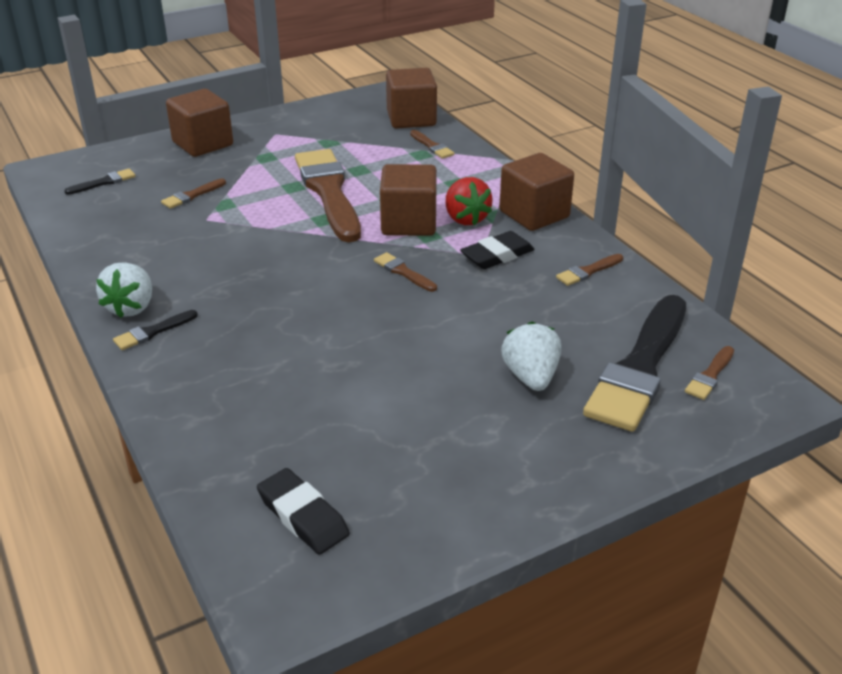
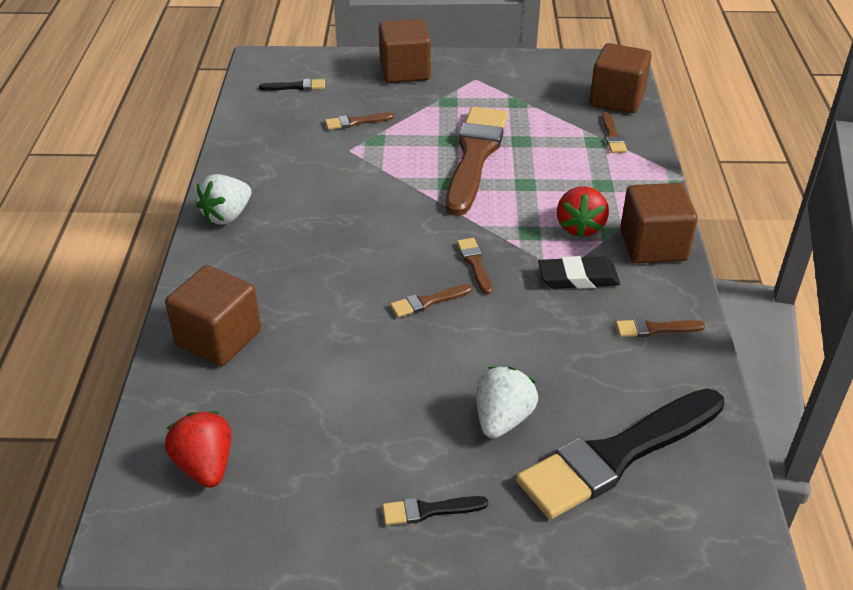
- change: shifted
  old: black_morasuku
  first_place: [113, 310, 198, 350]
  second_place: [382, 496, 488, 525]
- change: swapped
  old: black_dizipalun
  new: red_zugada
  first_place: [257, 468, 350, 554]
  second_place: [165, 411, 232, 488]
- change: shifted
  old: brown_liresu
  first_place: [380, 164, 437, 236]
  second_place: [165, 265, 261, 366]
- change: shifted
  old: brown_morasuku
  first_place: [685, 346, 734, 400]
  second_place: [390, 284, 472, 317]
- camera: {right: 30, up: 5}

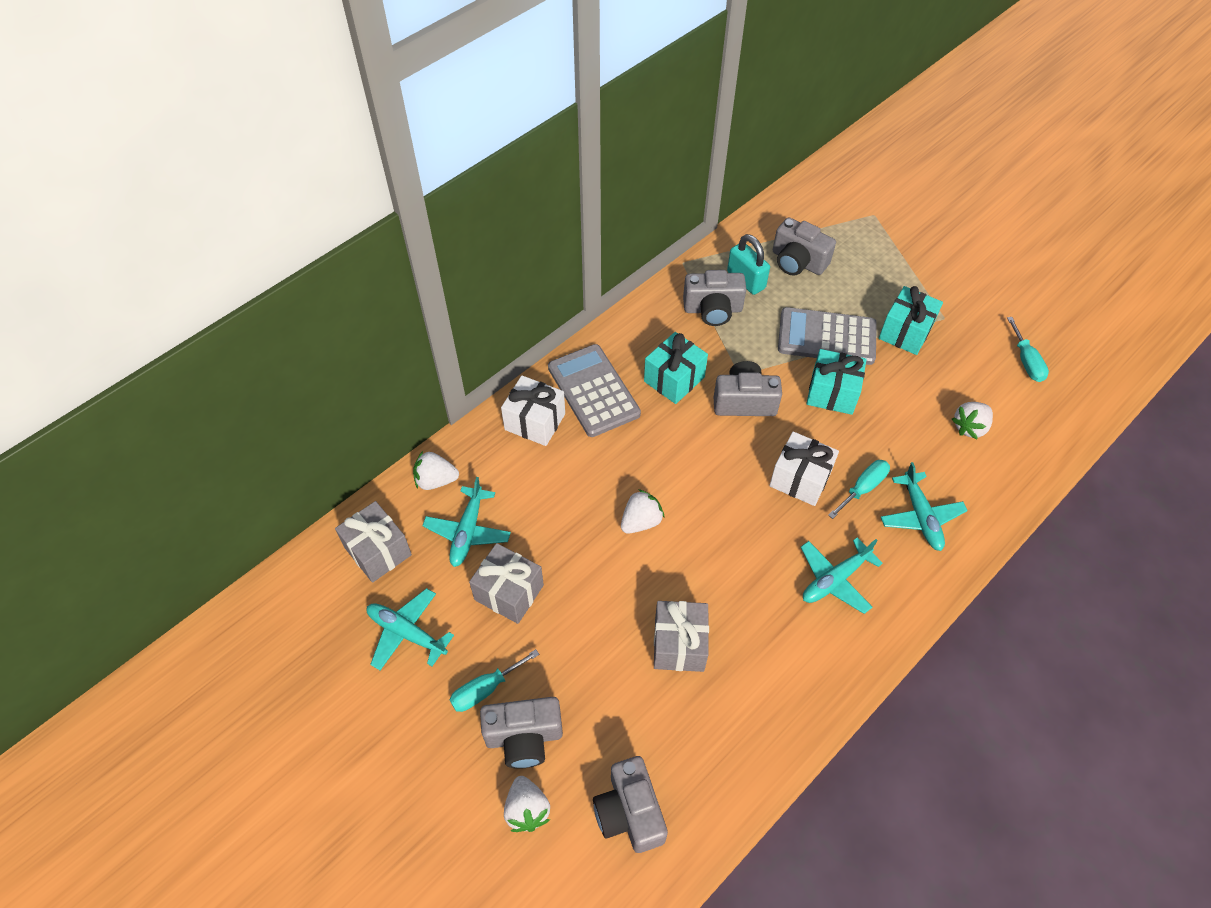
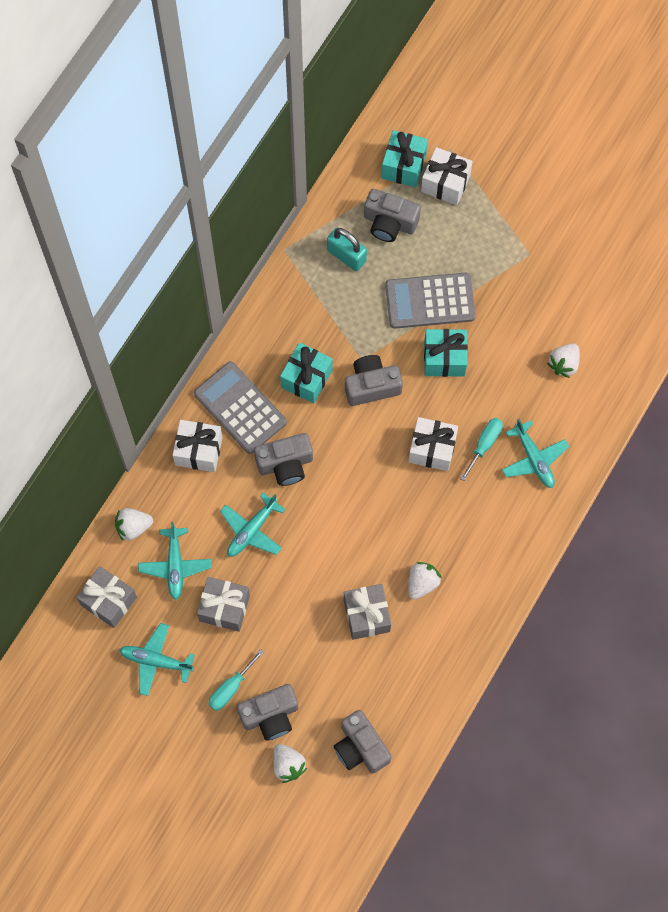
- change: shifted
  old: white_zugada
  first_place: [621, 489, 665, 534]
  second_place: [408, 562, 442, 599]
- change: shifted
  old: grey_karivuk
  first_place: [683, 270, 746, 326]
  second_place: [254, 433, 313, 486]
- change: shifted
  old: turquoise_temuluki
  first_place: [801, 538, 883, 614]
  second_place: [220, 493, 286, 557]
- change: shifted
  old: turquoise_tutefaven
  first_place: [879, 286, 943, 355]
  second_place: [381, 130, 428, 187]
- change: gone
  old: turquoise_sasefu
  first_place: [1007, 317, 1049, 382]
- change: new
  new: white_tutefaven
  second_place: [421, 147, 473, 205]
- camera: {right: -15, up: 15}

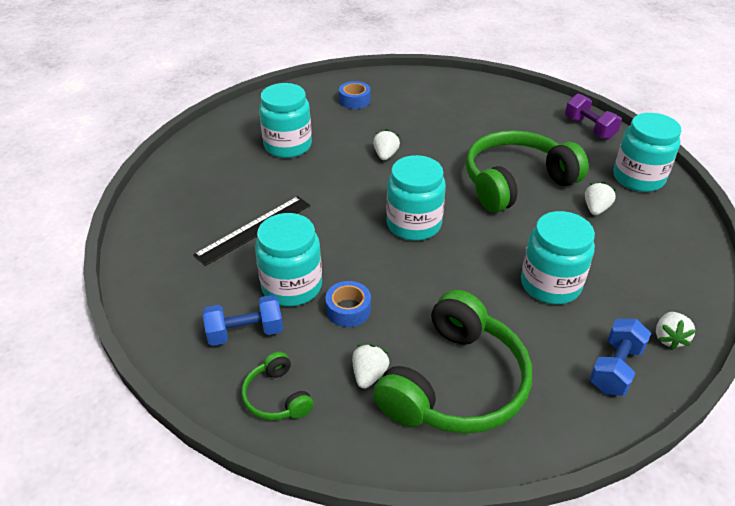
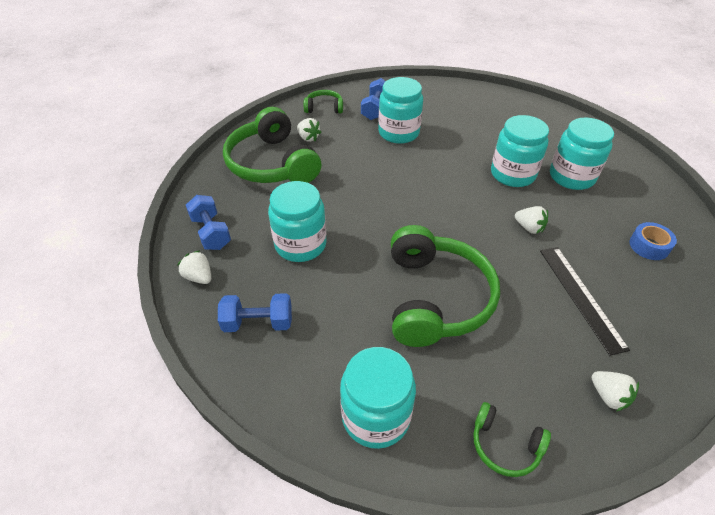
- change: shifted
  old: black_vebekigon
  first_place: [193, 196, 310, 266]
  second_place: [540, 247, 630, 356]
- change: gone
  old: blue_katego
  first_place: [325, 281, 371, 327]
- change: shifted
  old: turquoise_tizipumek
  first_place: [386, 155, 446, 241]
  second_place: [491, 115, 549, 187]
- change: swapped
  old: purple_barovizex
  new: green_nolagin
  first_place: [565, 94, 622, 140]
  second_place: [473, 402, 551, 477]
- change: shifted
  old: white_zugada
  first_place: [585, 182, 616, 215]
  second_place: [591, 371, 639, 411]
- change: new
  new: blue_barovizex
  second_place: [218, 293, 292, 332]
- camera: {right: 120, up: 5}

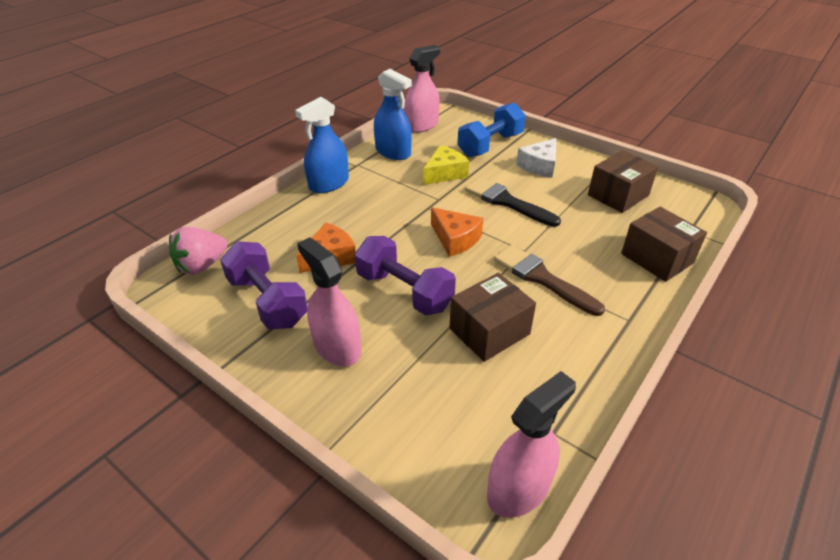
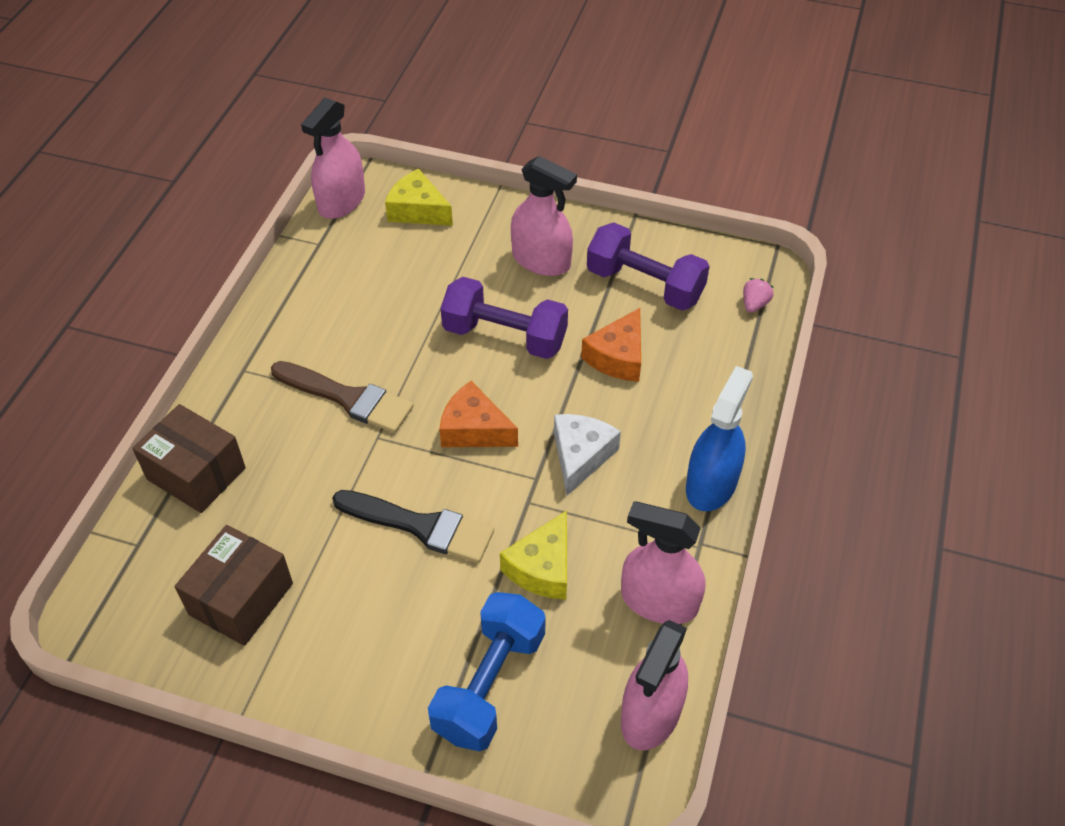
- change: scaled
  old: pink_zugada
  first_place: [169, 227, 228, 275]
  second_place: [743, 278, 774, 313]
  factor: 0.53
- change: repainted
  old: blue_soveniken
  new: pink_soveniken
  first_place: [374, 69, 412, 160]
  second_place: [621, 502, 705, 624]
- change: gone
  old: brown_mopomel
  first_place: [450, 273, 536, 362]
- change: shifted
  old: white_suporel
  first_place: [516, 138, 556, 178]
  second_place: [554, 414, 621, 495]
- change: new
  new: yellow_suporel
  second_place: [385, 168, 453, 226]
- camera: {right: 160, up: 10}

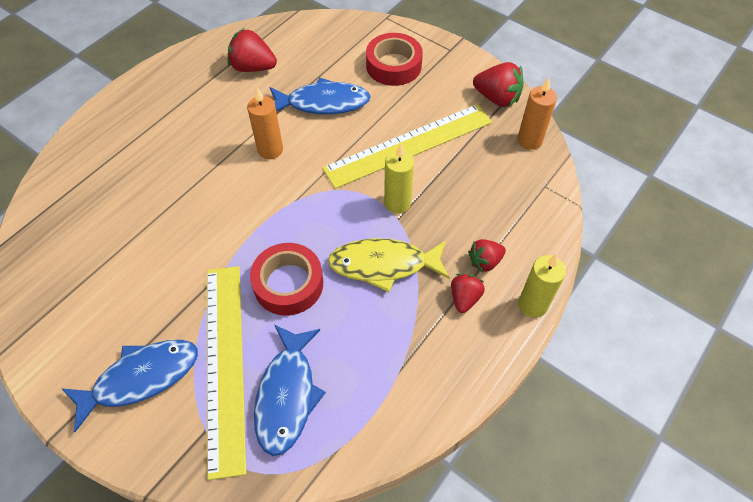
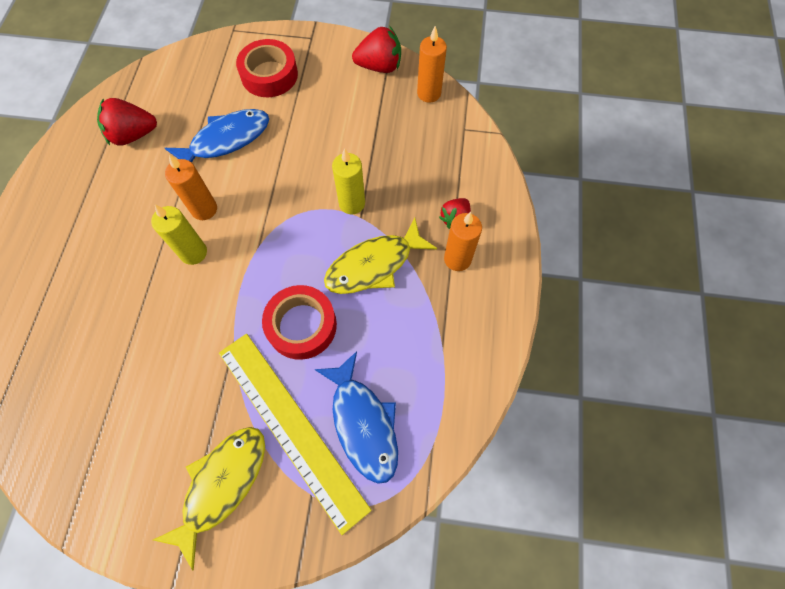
- change: repainted
  old: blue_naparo
  new: yellow_naparo
  first_place: [61, 340, 198, 432]
  second_place: [153, 427, 265, 571]
- change: gone
  old: yellow_vebekigon
  first_place: [322, 104, 492, 189]
- change: swapped
  old: red_zugada
  new: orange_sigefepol
  first_place: [451, 274, 485, 313]
  second_place: [444, 212, 482, 271]
- change: shifted
  old: yellow_sigefepol
  first_place: [519, 254, 566, 318]
  second_place: [151, 205, 207, 265]
- camera: {right: -30, up: 10}

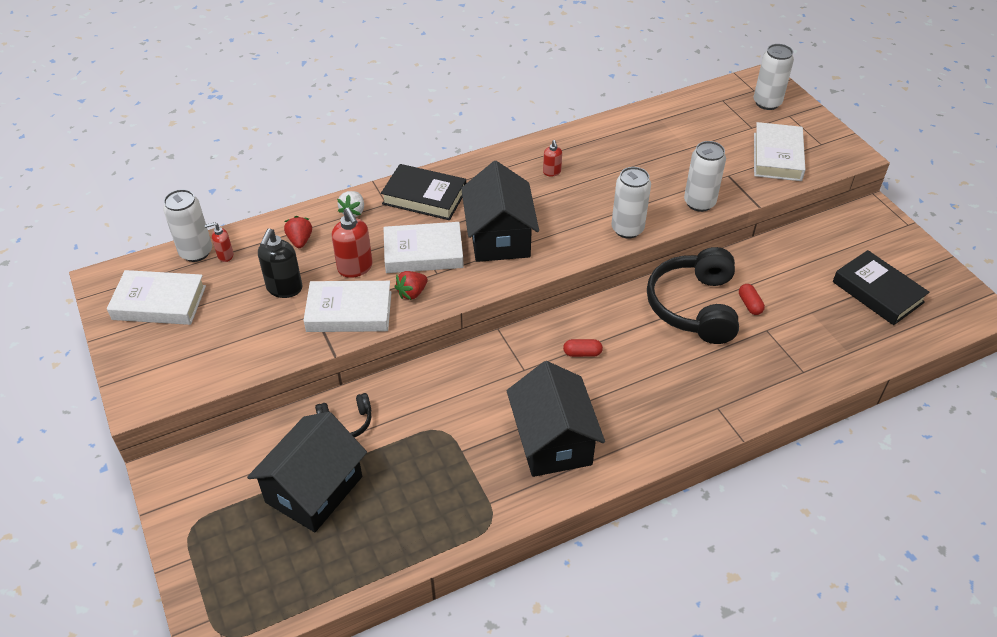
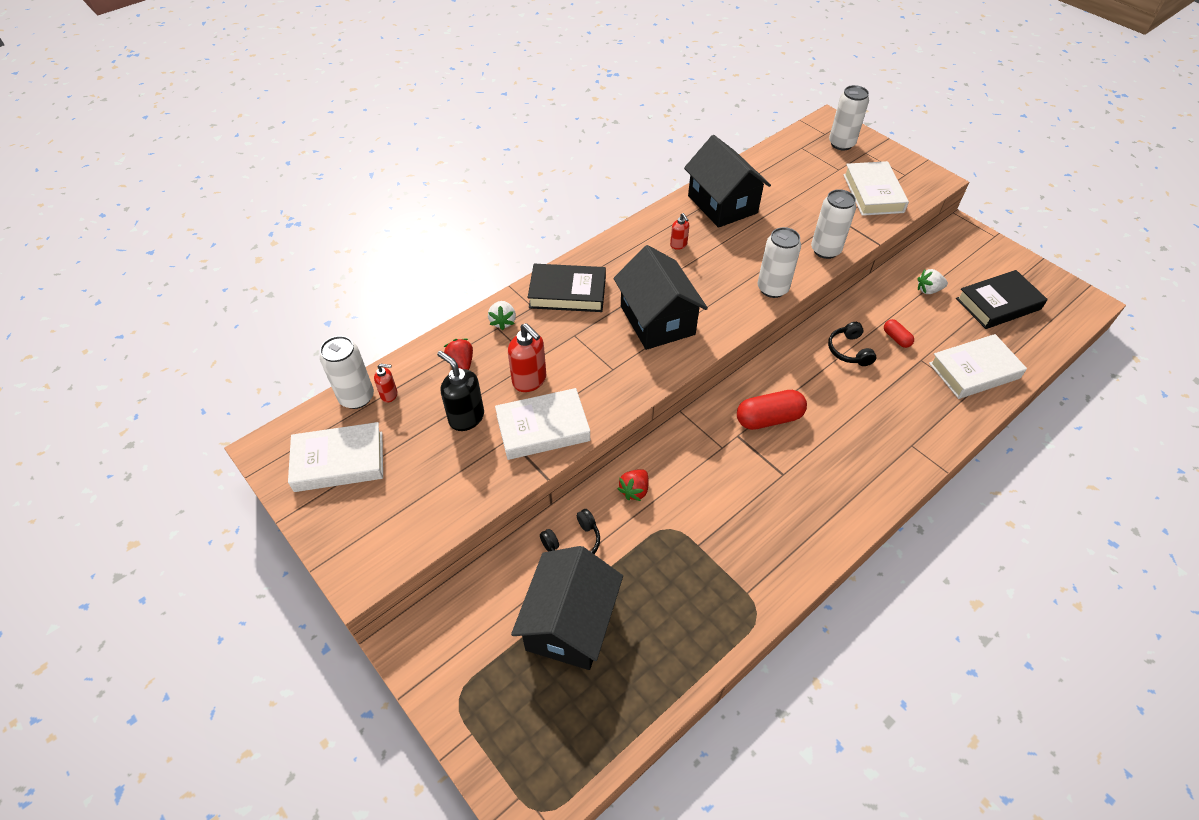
- change: rotated
  old: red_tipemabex
  first_place: [205, 222, 233, 262]
  second_place: [374, 364, 397, 403]
  degrees: -150
- change: rotated
  old: black_tipemabex
  first_place: [258, 229, 303, 298]
  second_place: [437, 351, 484, 431]
  degrees: 135
- change: shifted
  old: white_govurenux
  first_place: [383, 222, 464, 273]
  second_place: [929, 334, 1027, 399]
- change: shifted
  old: red_zugada
  first_place: [395, 271, 428, 300]
  second_place: [617, 469, 649, 501]
- change: shifted
  old: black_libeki
  first_place: [507, 361, 605, 477]
  second_place: [684, 135, 771, 228]
- change: scaled
  old: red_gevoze
  first_place: [563, 339, 603, 357]
  second_place: [737, 390, 807, 430]
  factor: 1.87
- change: scaled
  old: black_nolagin
  first_place: [647, 247, 739, 344]
  second_place: [828, 322, 876, 366]
  factor: 0.48
- change: rotated
  old: black_govurenux
  first_place: [833, 250, 930, 325]
  second_place: [956, 270, 1048, 329]
  degrees: -60
- change: new
  new: white_zugada
  second_place: [918, 269, 948, 294]
- camera: {right: -15, up: 5}

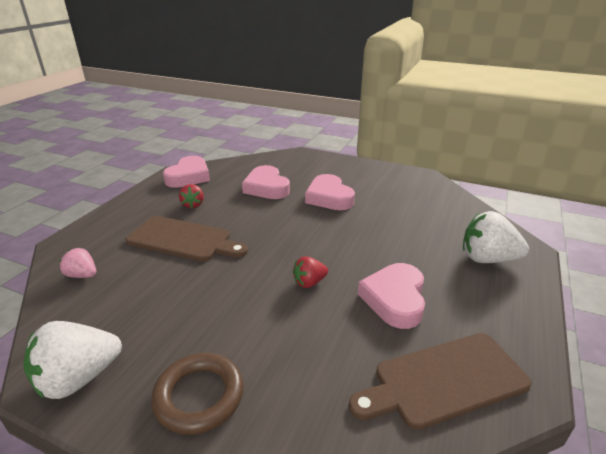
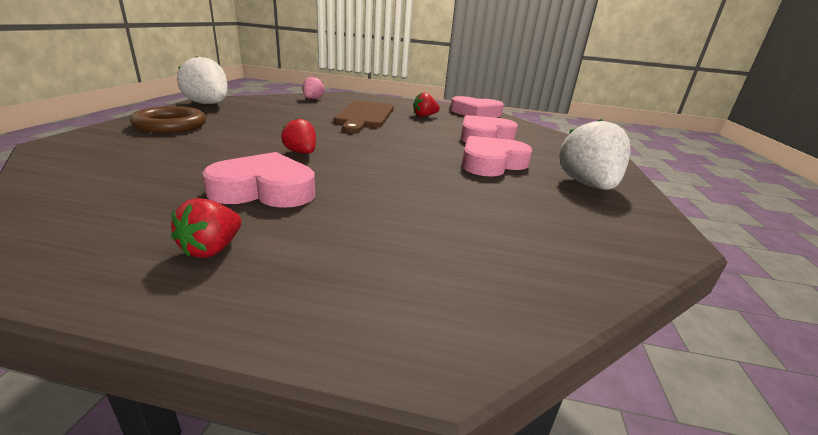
- change: gone
  old: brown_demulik
  first_place: [349, 333, 532, 430]
- change: shifted
  old: white_zugada
  first_place: [463, 211, 529, 263]
  second_place: [559, 119, 630, 190]
- change: new
  new: red_zugada
  second_place: [171, 198, 241, 258]
- camera: {right: 75, up: -5}

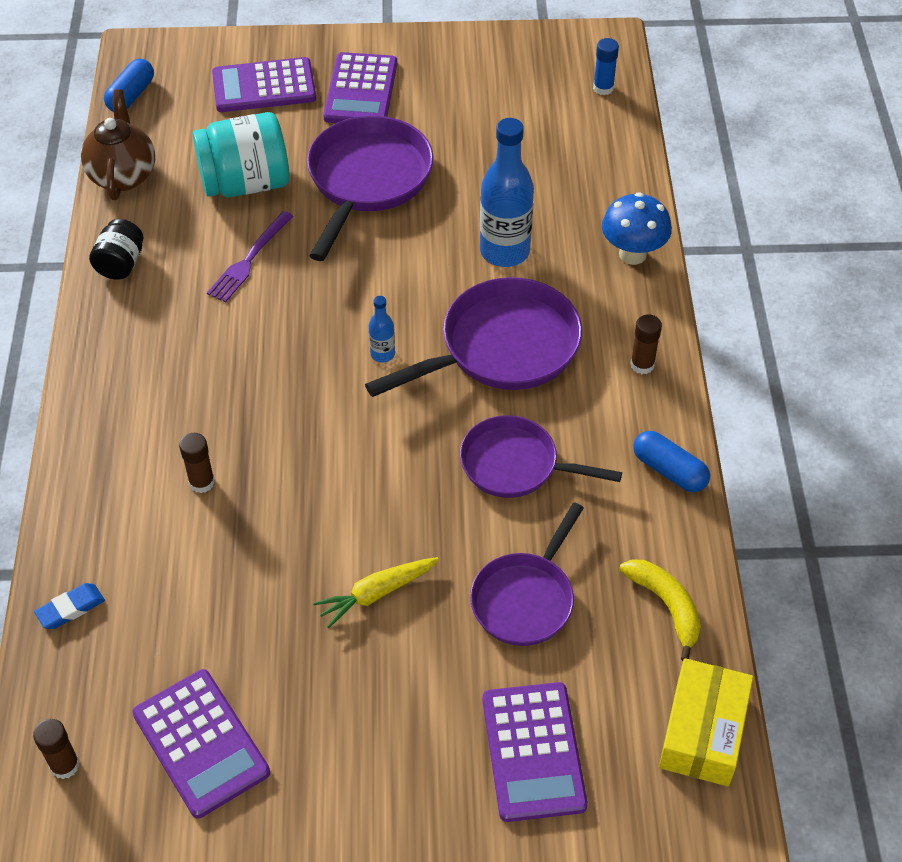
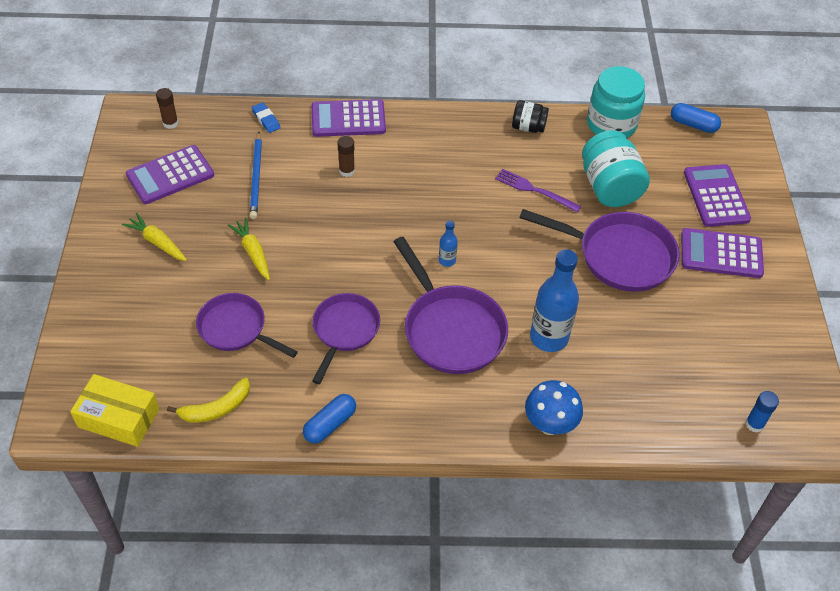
- change: swapped
  old: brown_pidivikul
  new: turquoise_tizipumek
  first_place: [81, 90, 155, 200]
  second_place: [587, 66, 645, 138]
- change: shifted
  old: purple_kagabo
  first_place: [483, 682, 588, 822]
  second_place: [311, 99, 386, 137]
- change: gone
  old: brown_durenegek
  first_place: [630, 314, 662, 374]
- change: new
  new: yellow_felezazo
  second_place: [122, 213, 187, 261]
- change: new
  new: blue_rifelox
  second_place: [250, 132, 262, 219]
- camera: {right: 90, up: 0}

